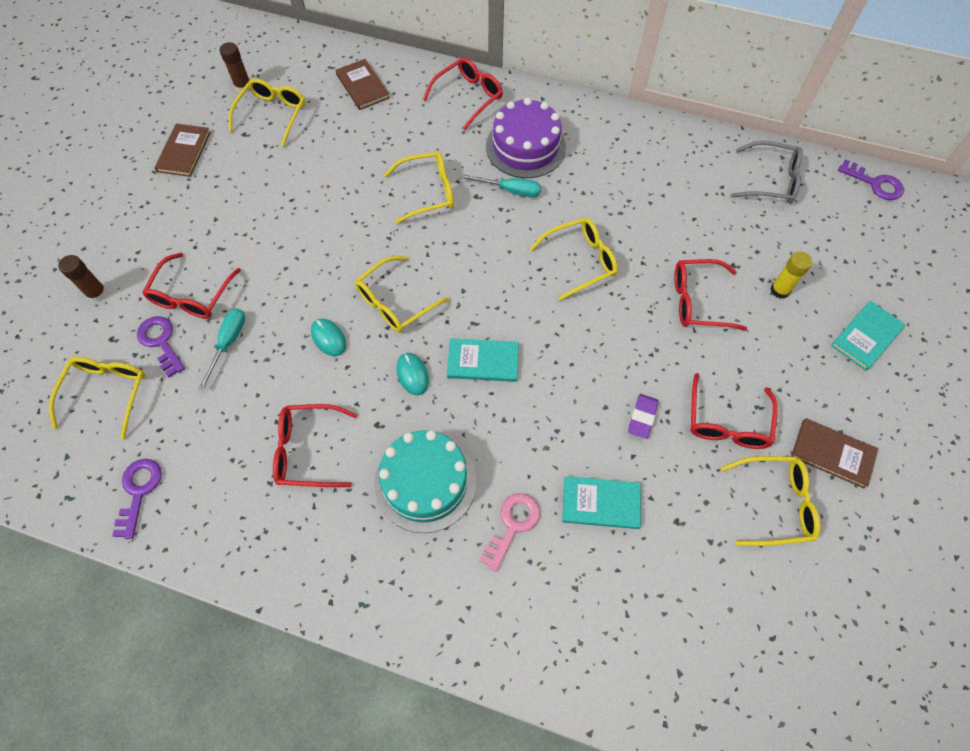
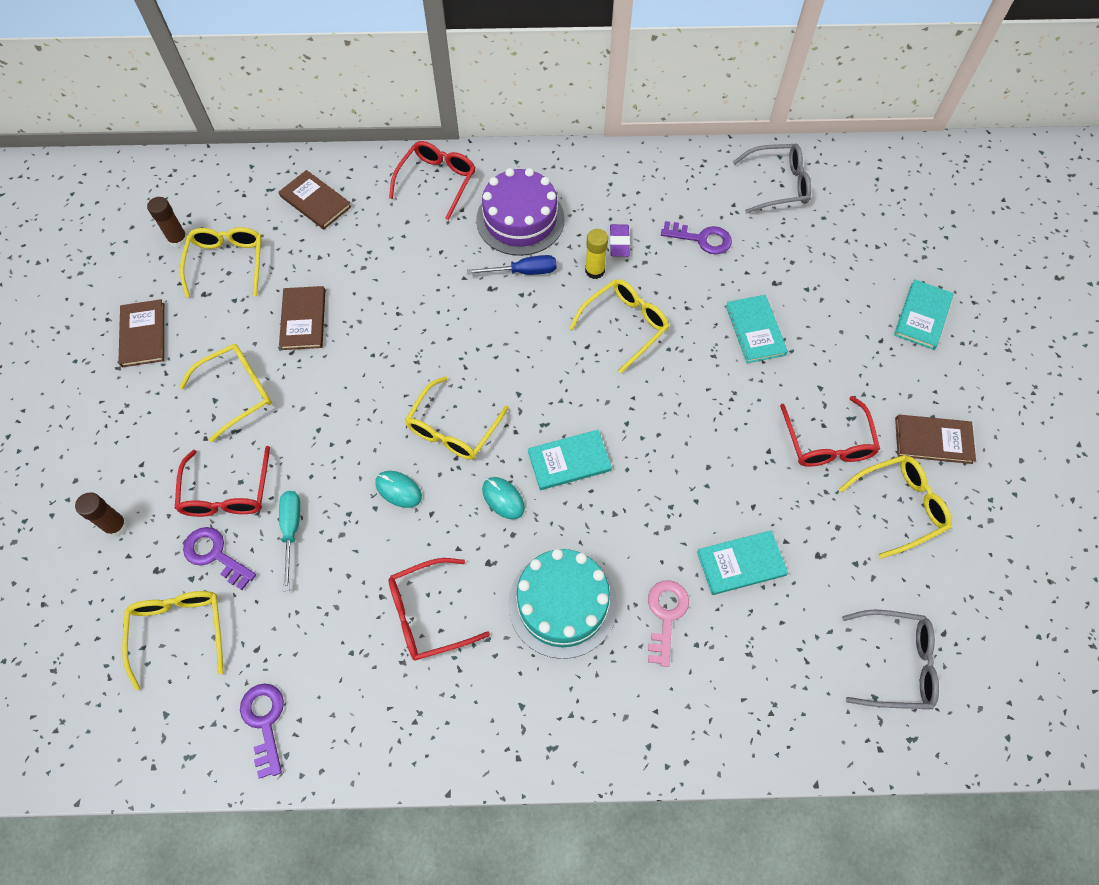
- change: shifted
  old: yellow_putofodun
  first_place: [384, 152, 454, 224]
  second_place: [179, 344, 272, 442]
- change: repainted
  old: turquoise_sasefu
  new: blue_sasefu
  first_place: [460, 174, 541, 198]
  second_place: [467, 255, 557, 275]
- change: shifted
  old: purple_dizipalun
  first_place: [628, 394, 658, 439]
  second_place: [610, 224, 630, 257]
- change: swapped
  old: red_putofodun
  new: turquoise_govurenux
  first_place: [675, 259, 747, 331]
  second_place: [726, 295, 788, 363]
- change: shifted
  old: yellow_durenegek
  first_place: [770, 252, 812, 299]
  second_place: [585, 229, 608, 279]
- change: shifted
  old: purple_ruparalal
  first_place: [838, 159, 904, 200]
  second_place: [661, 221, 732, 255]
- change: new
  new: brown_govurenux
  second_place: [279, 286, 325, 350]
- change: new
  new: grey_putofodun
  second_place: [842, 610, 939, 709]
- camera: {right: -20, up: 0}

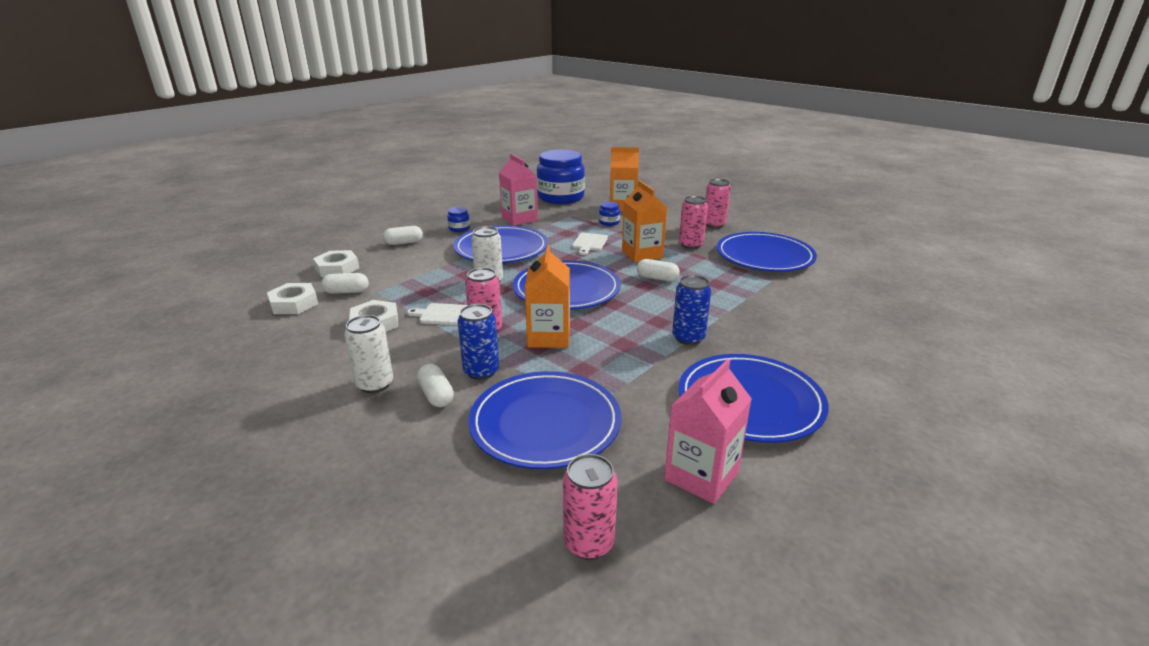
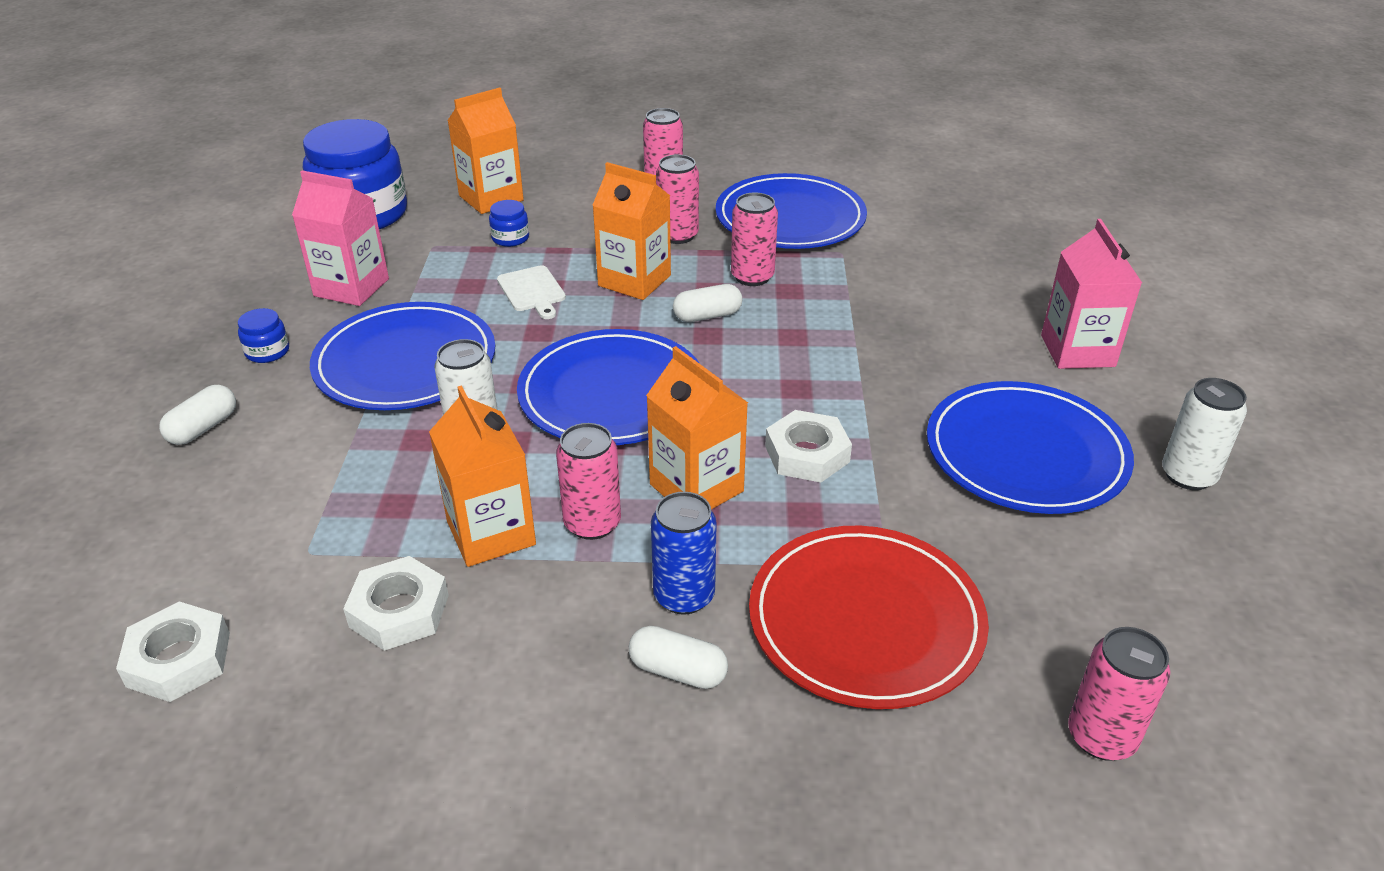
- change: shifted
  old: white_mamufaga
  first_place: [313, 250, 359, 277]
  second_place: [765, 410, 852, 482]
- change: gone
  old: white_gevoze
  first_place: [321, 273, 369, 294]
- change: shifted
  old: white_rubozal
  first_place: [344, 315, 393, 393]
  second_place: [1162, 378, 1247, 490]
- change: swapped
  old: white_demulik
  new: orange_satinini
  first_place: [407, 303, 467, 325]
  second_place: [429, 385, 536, 567]
- change: repainted
  old: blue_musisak
  new: red_musisak
  first_place: [468, 371, 621, 469]
  second_place: [749, 526, 989, 709]
- change: shifted
  old: pink_satinini
  first_place: [664, 359, 752, 504]
  second_place: [1041, 219, 1142, 369]
- change: gone
  old: blue_rubozal
  first_place: [672, 275, 711, 345]
- change: new
  new: pink_rubozal
  second_place: [731, 193, 778, 286]
- camera: {right: -40, up: 10}

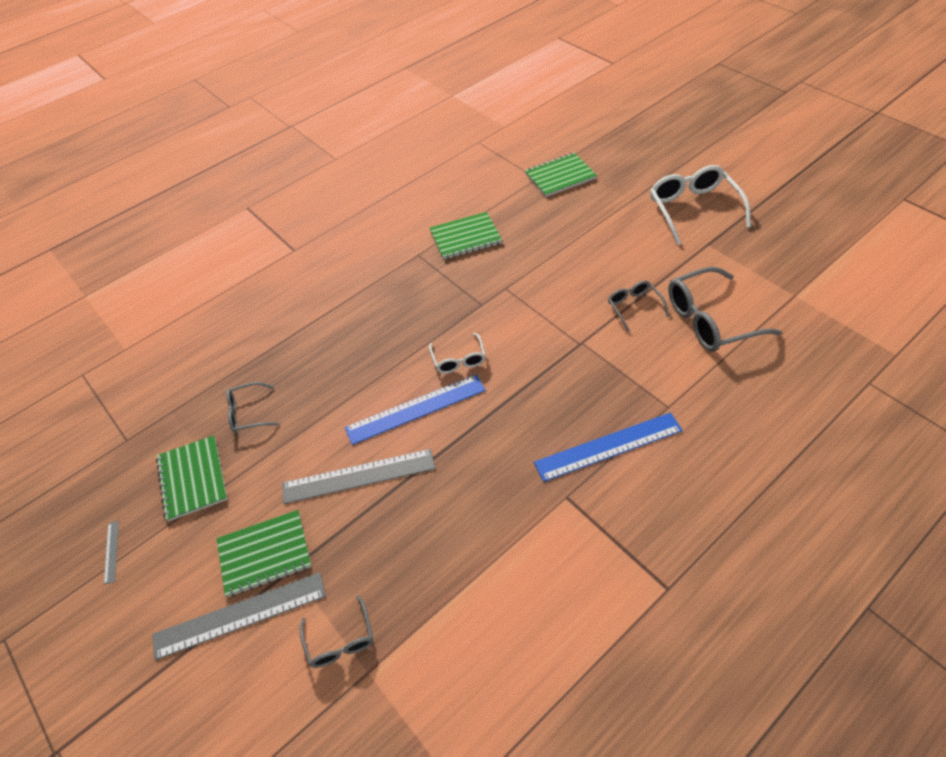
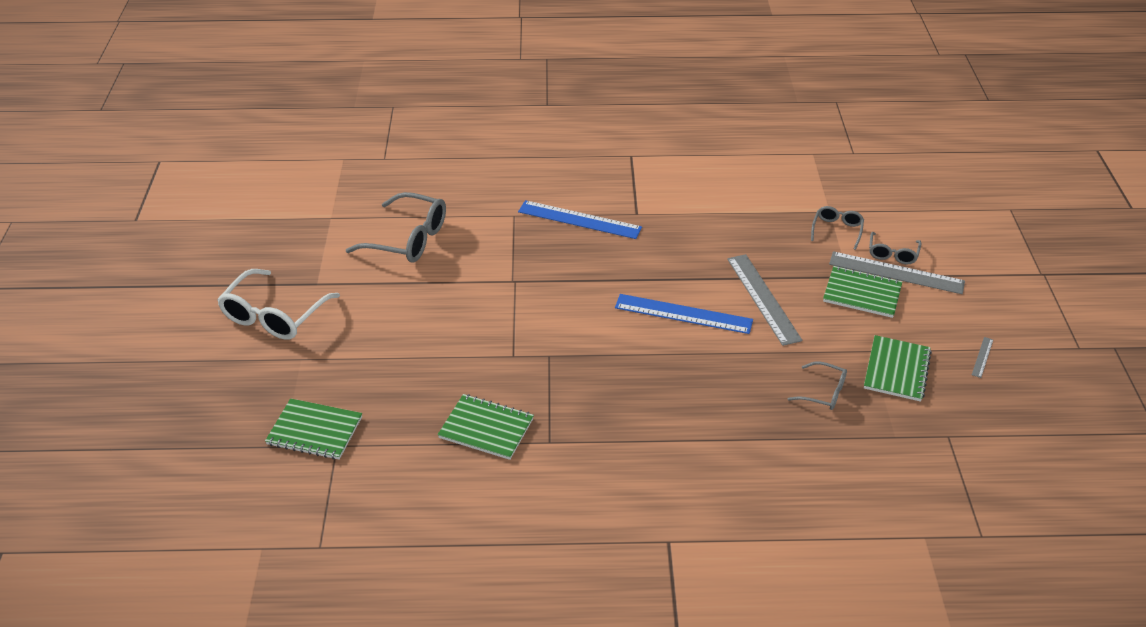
- change: rotated
  old: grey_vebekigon
  first_place: [282, 449, 435, 504]
  second_place: [727, 254, 803, 346]
  degrees: 45
- change: gone
  old: white_putofodun
  first_place: [429, 333, 486, 373]
- change: shifted
  old: grey_putofodun
  first_place: [608, 281, 669, 332]
  second_place: [869, 232, 922, 265]
- camera: {right: -145, up: -10}

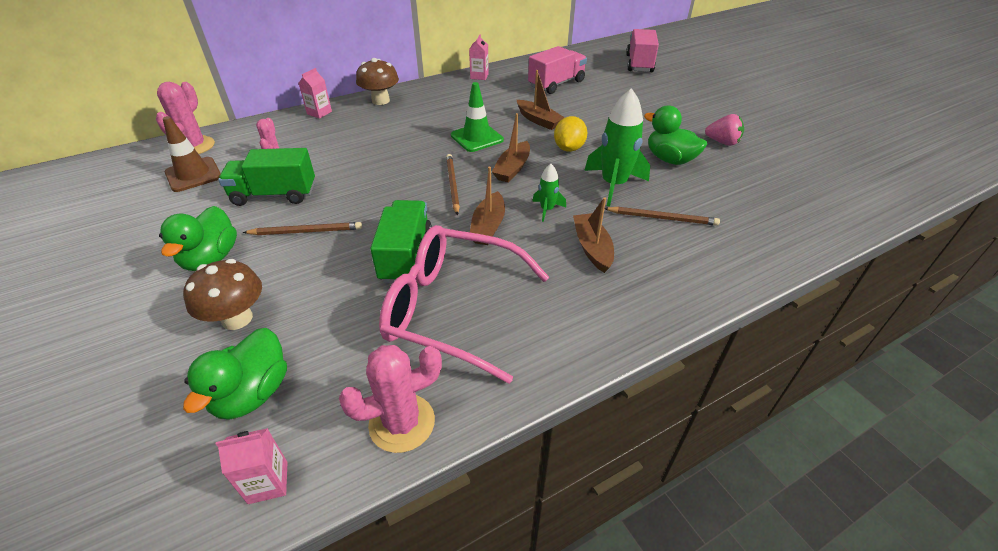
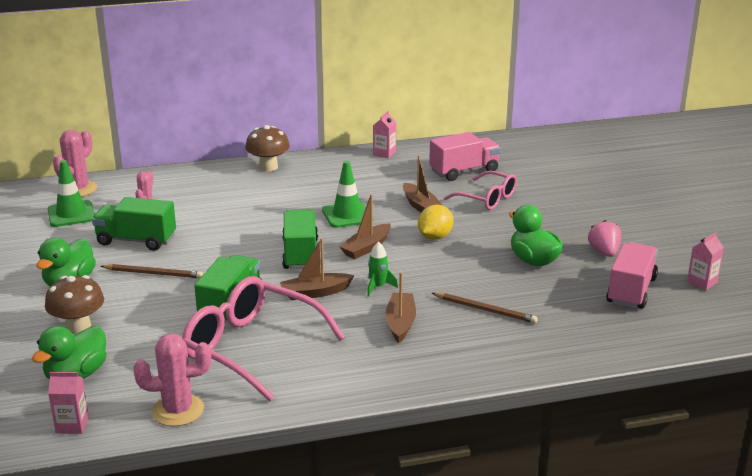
- change: repainted
  old: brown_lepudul
  new: green_lepudul
  first_place: [163, 116, 221, 192]
  second_place: [47, 160, 95, 227]
- change: shifted
  old: pink_satinini
  first_place: [299, 68, 332, 119]
  second_place: [687, 232, 724, 290]
- change: swapped
  old: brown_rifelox
  new: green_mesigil
  first_place: [446, 154, 460, 215]
  second_place: [282, 209, 318, 270]
- change: rotated
  old: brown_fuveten
  first_place: [470, 167, 505, 245]
  second_place: [280, 238, 355, 300]
  degrees: 45
- change: gone
  old: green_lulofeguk
  first_place: [584, 88, 650, 207]
- change: shifted
  old: pink_mesigil
  first_place: [626, 29, 659, 72]
  second_place: [606, 242, 658, 309]
- change: rotated
  old: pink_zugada
  first_place: [705, 114, 744, 146]
  second_place: [588, 220, 621, 257]
  degrees: -135
- change: new
  new: pink_putofodun
  second_place: [444, 171, 517, 210]
- camera: {right: 15, up: -15}

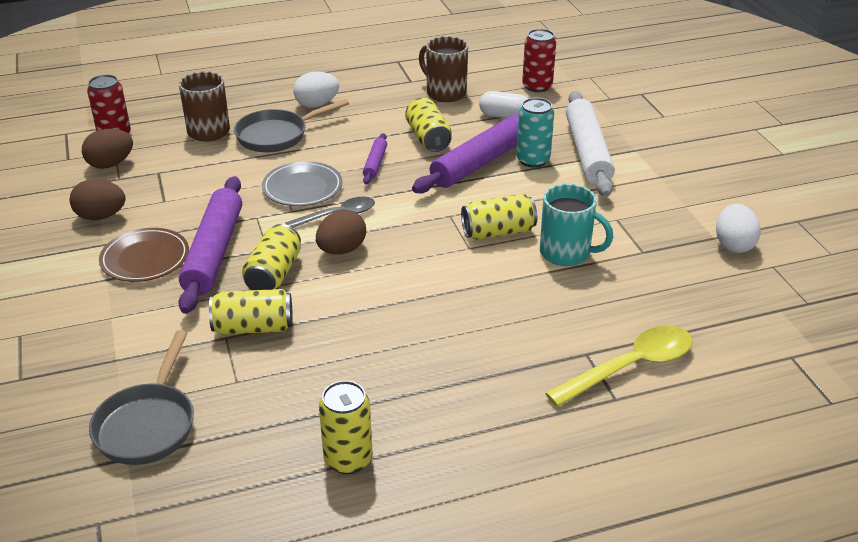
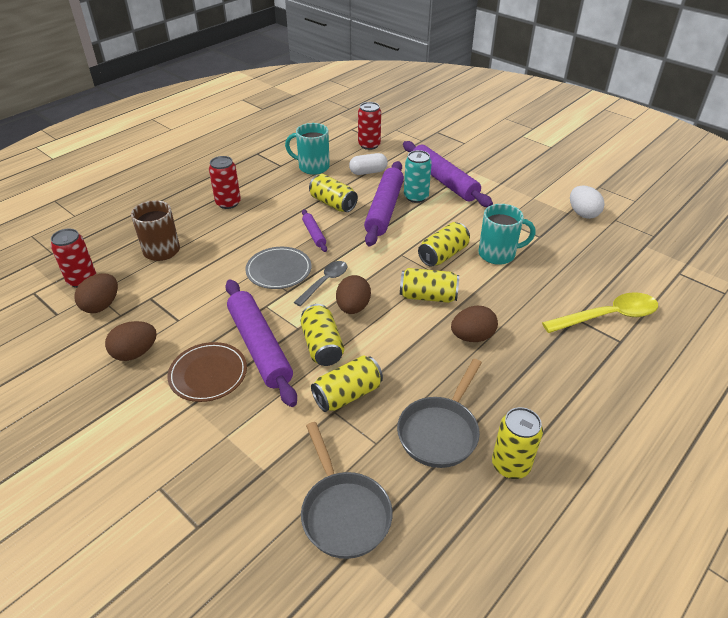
- change: shifted
  old: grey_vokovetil
  first_place: [234, 99, 349, 153]
  second_place: [397, 359, 482, 468]
- change: swapped
  old: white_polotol
  new: red_rubozal
  first_place: [293, 71, 339, 108]
  second_place: [209, 156, 241, 209]
- change: repainted
  old: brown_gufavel
  new: turquoise_gufavel
  first_place: [419, 36, 468, 102]
  second_place: [285, 123, 330, 175]
- change: rotated
  old: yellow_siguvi
  first_place: [545, 325, 693, 407]
  second_place: [542, 292, 658, 333]
  degrees: 45
- change: repainted
  old: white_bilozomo
  new: purple_bilozomo
  first_place: [566, 91, 615, 197]
  second_place: [403, 141, 493, 207]
- change: new
  new: yellow_rubozal
  second_place: [400, 268, 459, 303]
- change: new
  new: brown_polotol
  second_place: [451, 306, 498, 342]
- camera: {right: -30, up: 5}

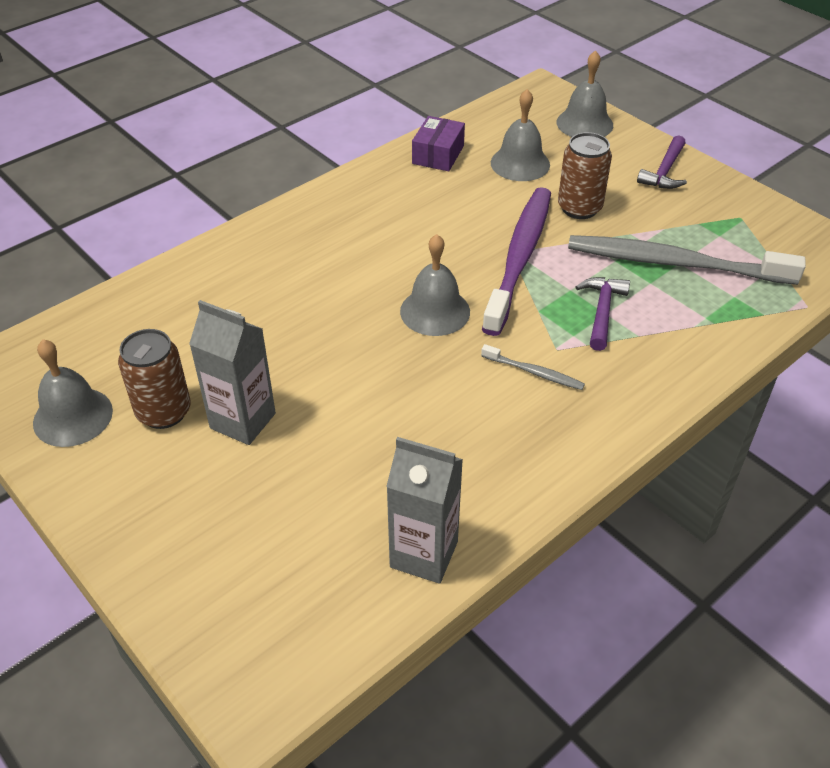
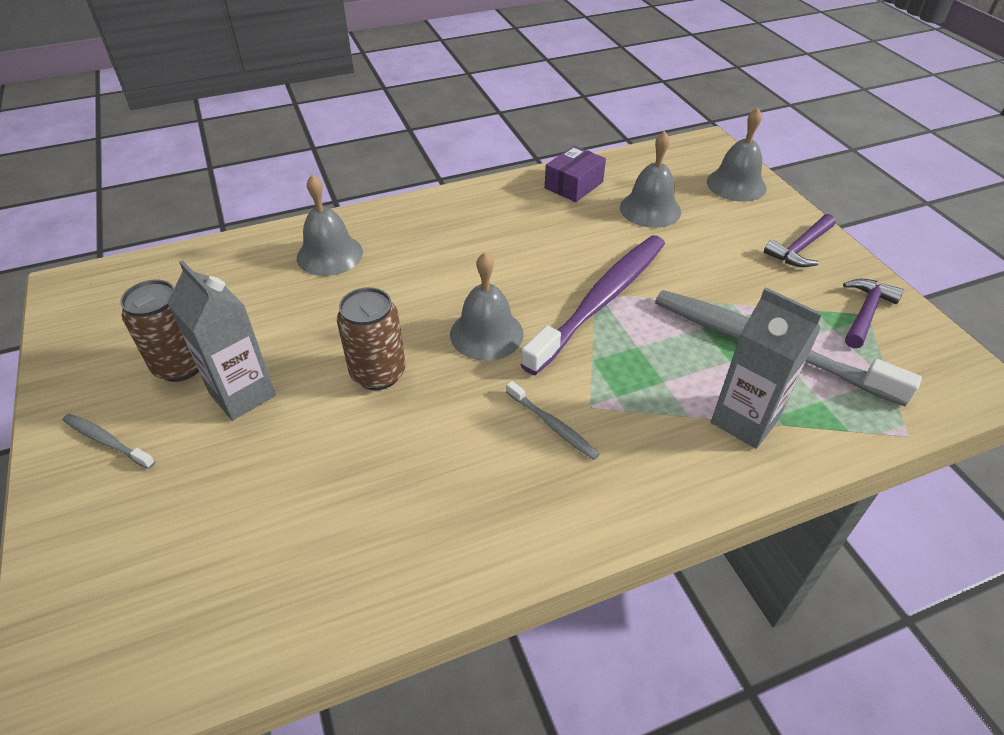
- change: shifted
  old: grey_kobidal
  first_place: [33, 339, 113, 447]
  second_place: [297, 175, 363, 276]
- change: shifted
  old: grey_satinini
  first_place: [386, 437, 463, 584]
  second_place: [711, 287, 822, 449]
- change: shifted
  old: brown_rubozal
  first_place: [558, 132, 612, 219]
  second_place: [337, 287, 405, 390]
- change: shifted
  old: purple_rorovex
  first_place: [576, 277, 630, 351]
  second_place: [843, 279, 904, 348]
- change: new
  new: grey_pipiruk
  second_place: [63, 414, 155, 469]
- camera: {right: 20, up: 0}

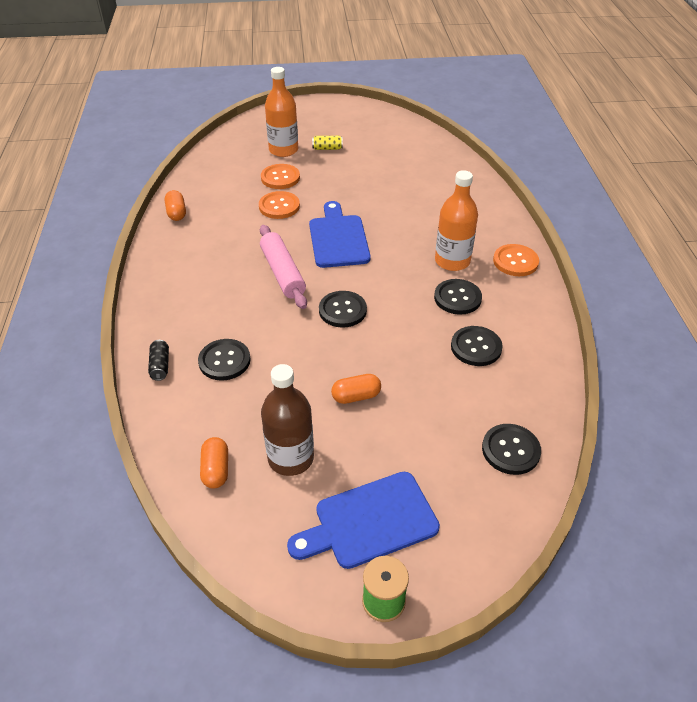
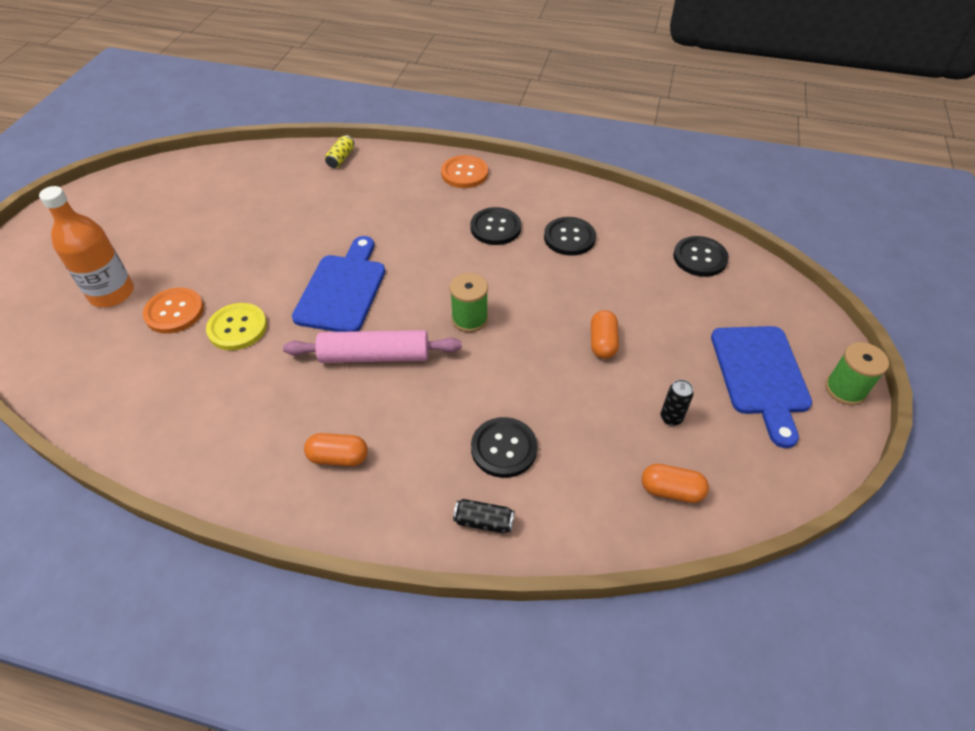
- change: shifted
  old: orange_gevoze
  first_place: [165, 190, 186, 221]
  second_place: [304, 433, 368, 466]
- change: repainted
  old: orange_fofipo
  new: yellow_fofipo
  first_place: [259, 191, 300, 219]
  second_place: [206, 303, 267, 350]
- change: swapped
  old: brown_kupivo
  new: black_rubozal
  first_place: [261, 364, 314, 476]
  second_place: [660, 379, 694, 426]
- change: rotated
  old: blue_demulik
  first_place: [309, 201, 371, 268]
  second_place: [292, 236, 385, 332]
  degrees: 90
- change: shifted
  old: yellow_rubozal
  first_place: [312, 136, 343, 150]
  second_place: [325, 135, 354, 168]
- change: swapped
  old: black_fofipo
  new: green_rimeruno
  first_place: [319, 291, 367, 328]
  second_place: [450, 273, 488, 332]
- change: gone
  old: orange_kupivo
  first_place: [435, 170, 478, 271]
- camera: {right: -70, up: 5}

